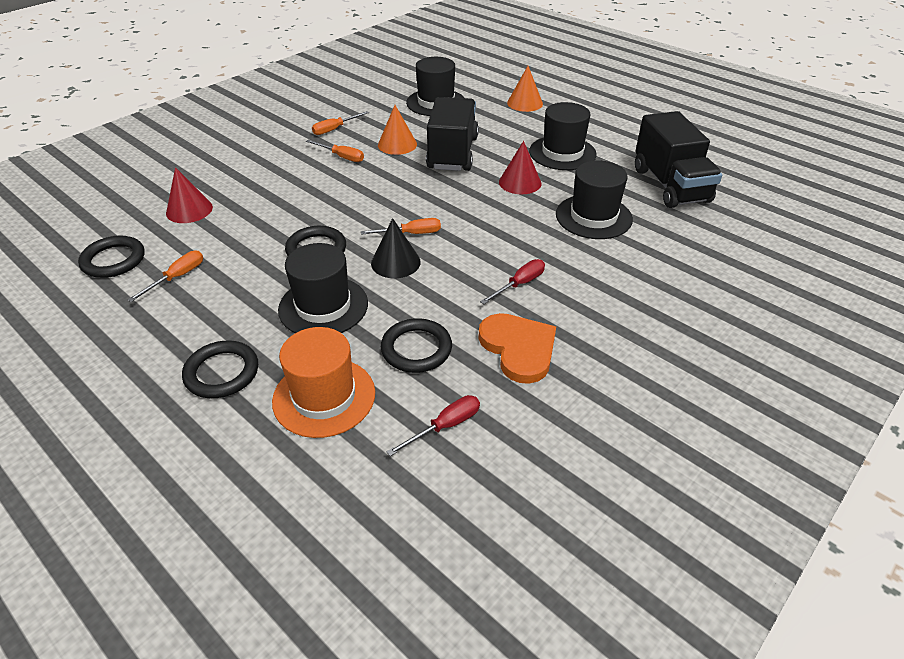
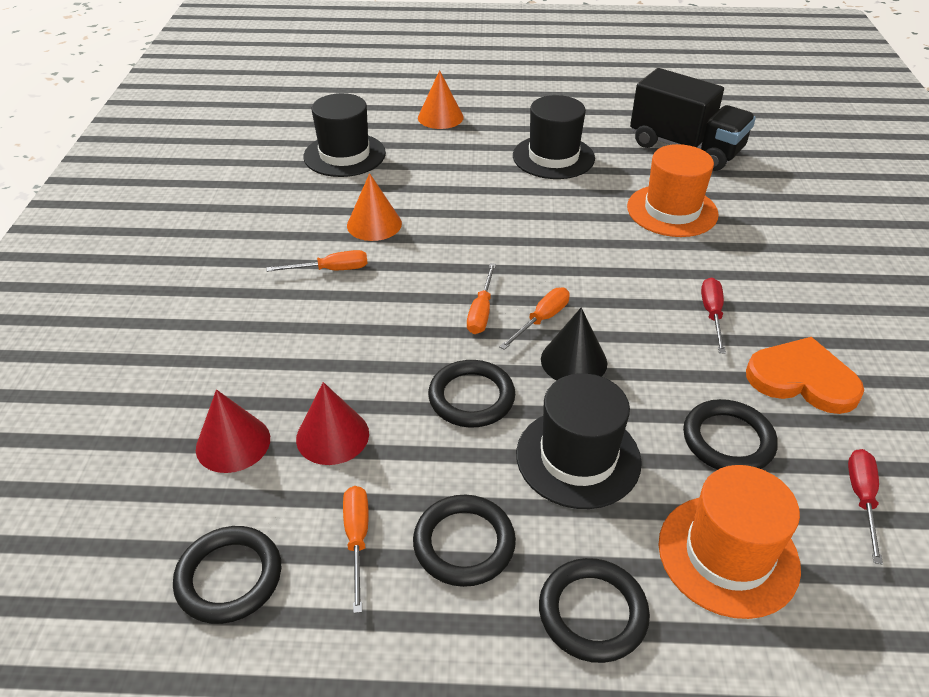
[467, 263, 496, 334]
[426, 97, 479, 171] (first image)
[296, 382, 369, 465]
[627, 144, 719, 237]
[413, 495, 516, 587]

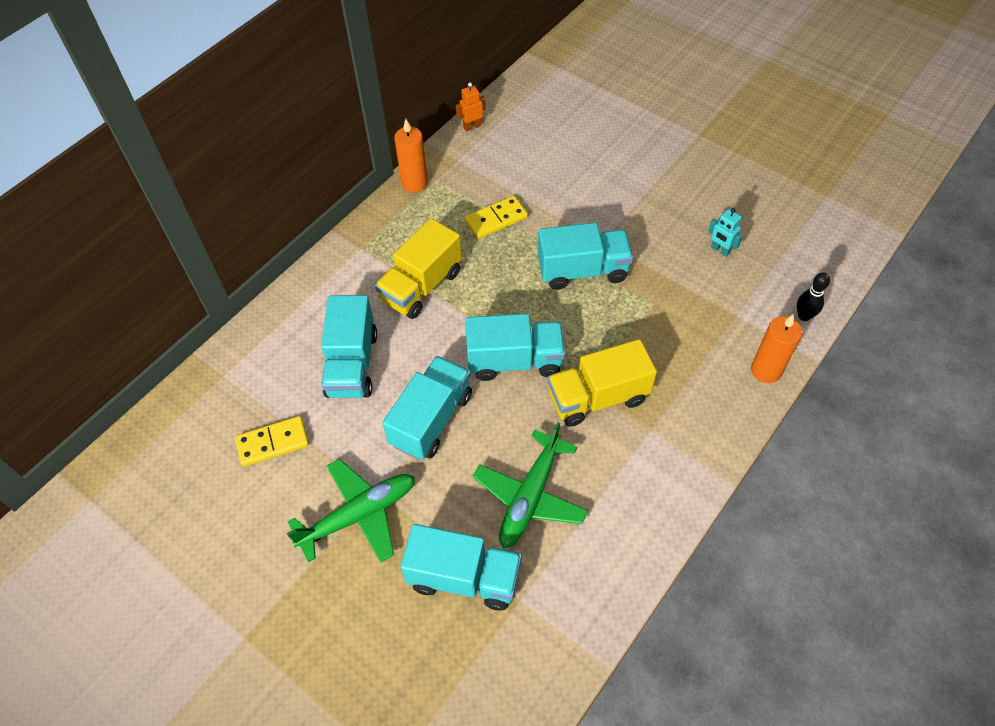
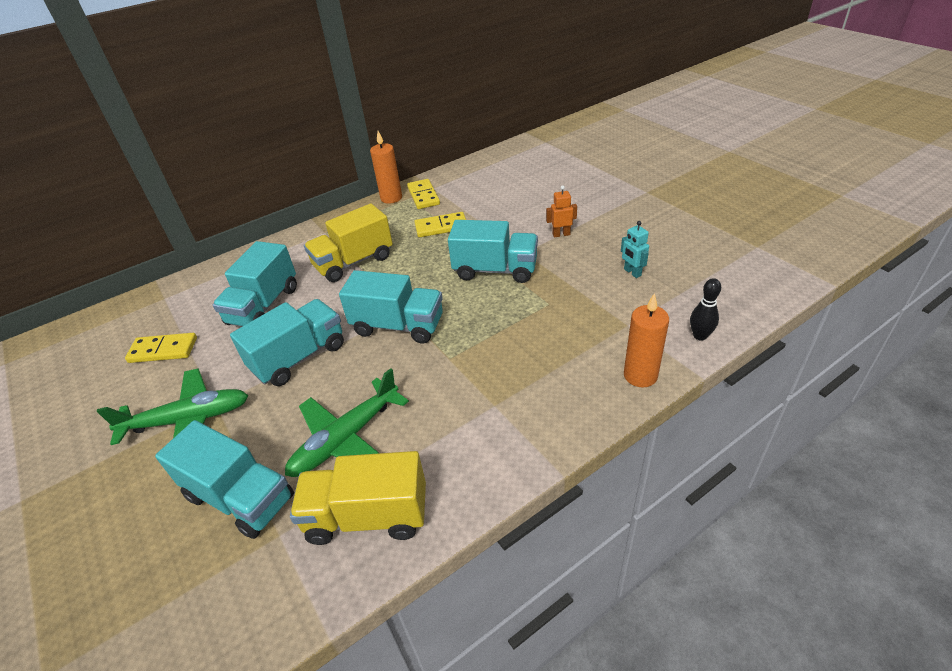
[546, 186, 577, 238]
[290, 451, 426, 545]
[407, 179, 440, 209]

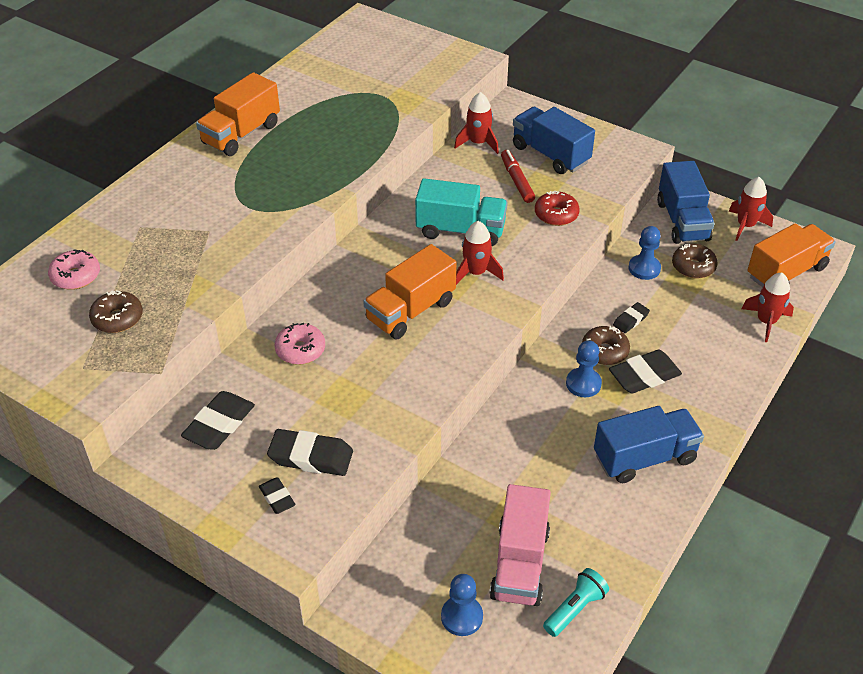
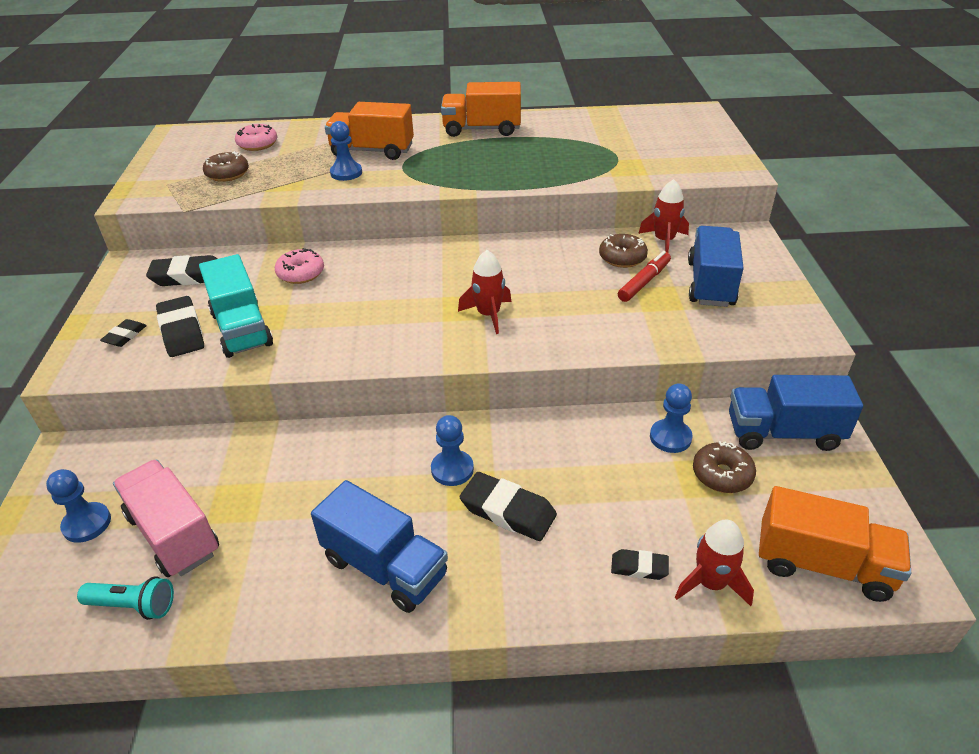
[325, 102, 414, 160]
[199, 254, 273, 358]
[113, 460, 219, 577]
[535, 191, 580, 226] (first image)
[599, 234, 648, 268]
[611, 549, 669, 580]
[729, 375, 863, 451]
[728, 177, 773, 241] (first image)
[330, 121, 362, 181]

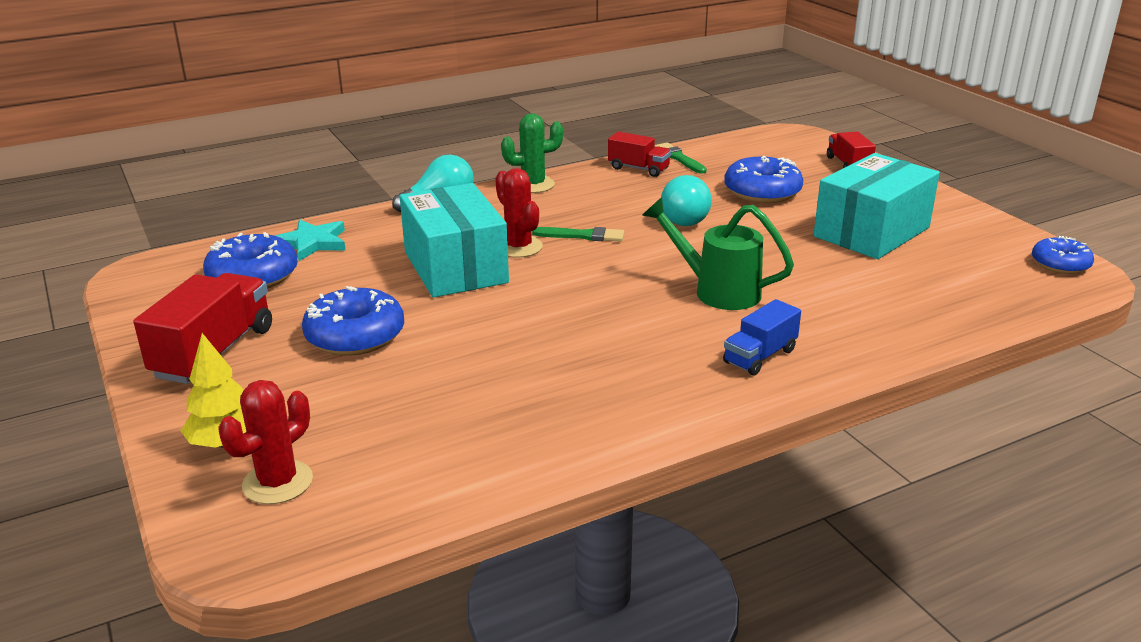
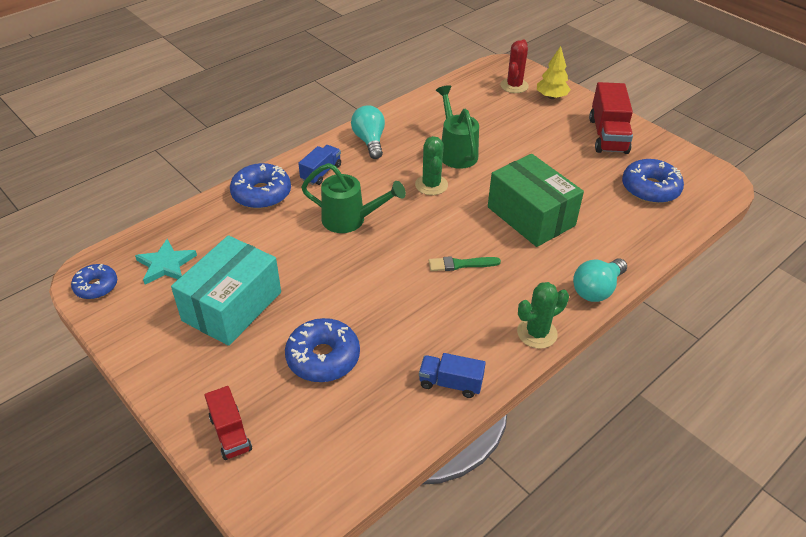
[135, 239, 197, 285]
[230, 163, 291, 209]
[488, 154, 584, 247]
[495, 168, 543, 258] (first image)
[419, 353, 486, 398]
[654, 143, 707, 174] (first image)
[351, 105, 385, 159]
[415, 136, 448, 195]
[436, 85, 479, 169]

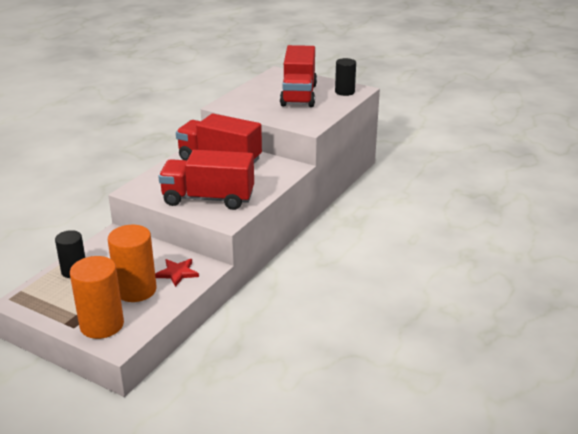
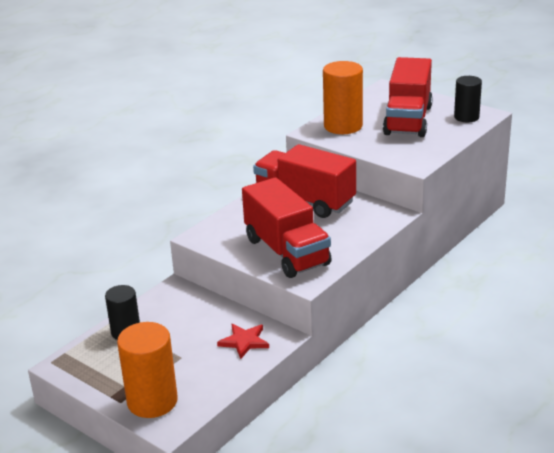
[323, 61, 363, 134]
[242, 177, 332, 278]

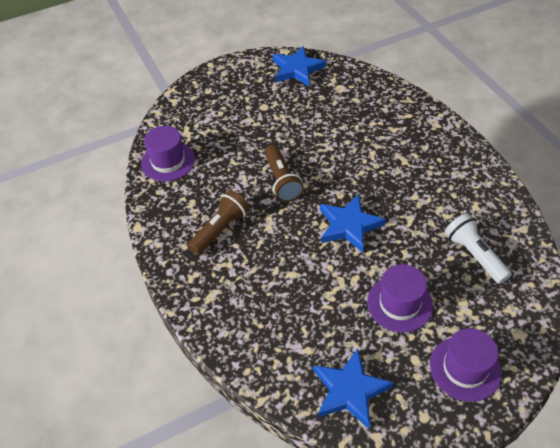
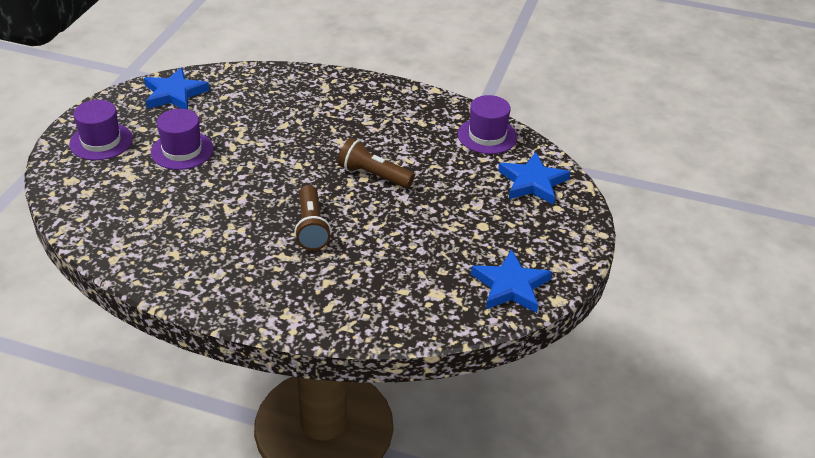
[294, 185, 331, 250]
[498, 152, 570, 205]
[445, 213, 512, 284] (first image)

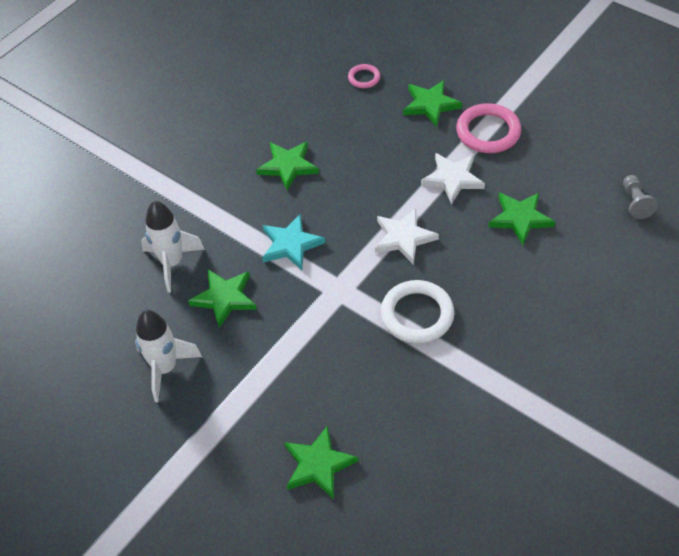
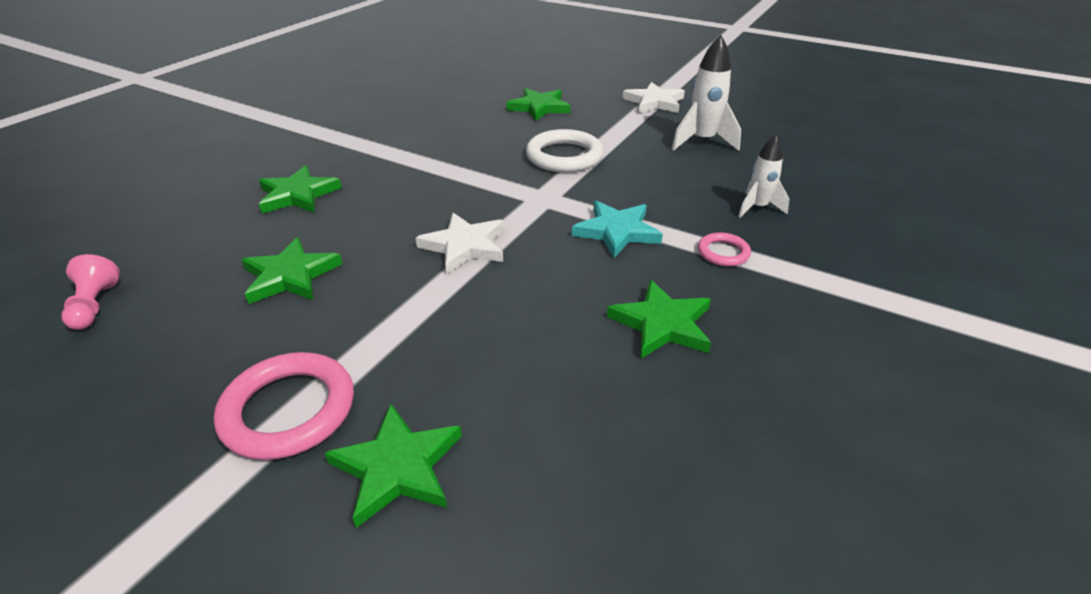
[738, 134, 789, 218]
[259, 165, 342, 213]
[698, 232, 751, 266]
[526, 129, 604, 172]
[623, 82, 685, 113]
[62, 254, 120, 330]

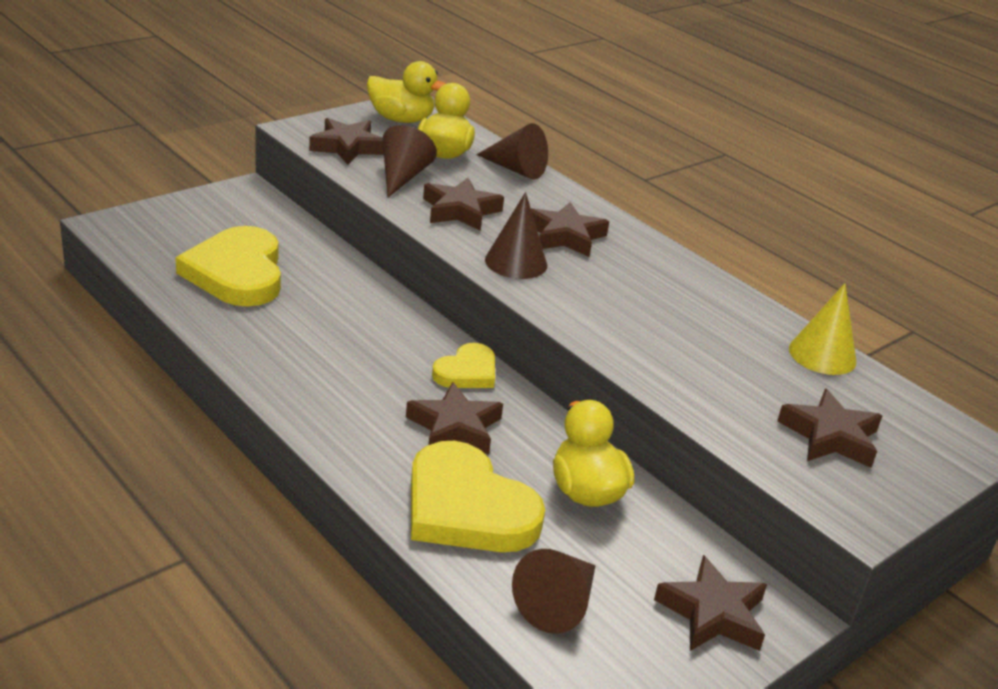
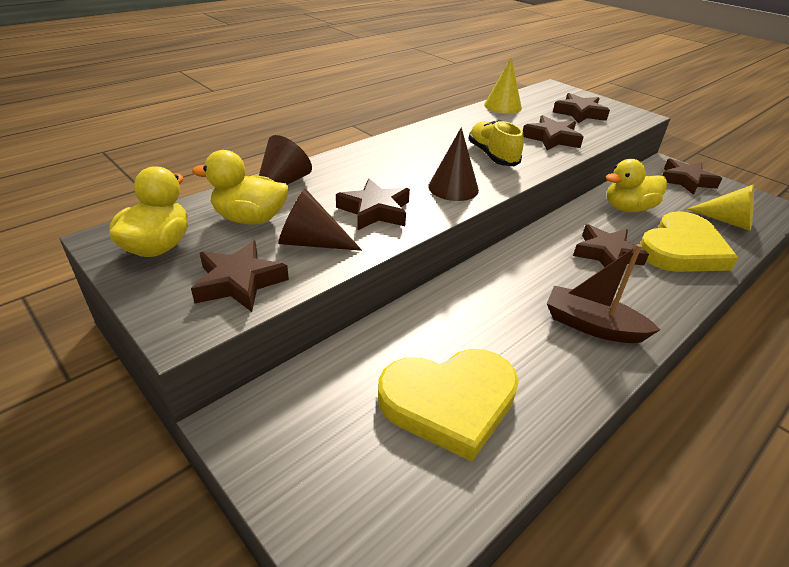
[432, 343, 495, 388] (first image)
[687, 184, 754, 231]
[523, 115, 583, 150]
[468, 120, 524, 166]
[547, 244, 660, 343]

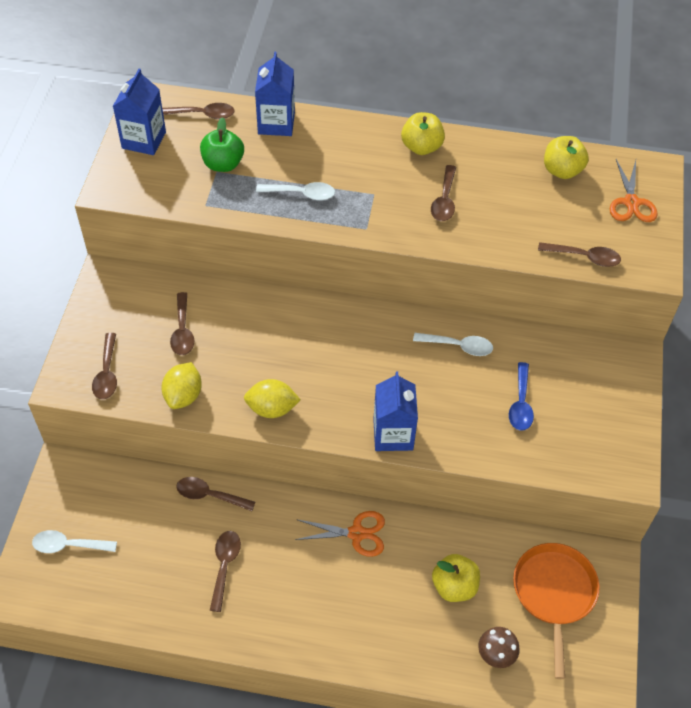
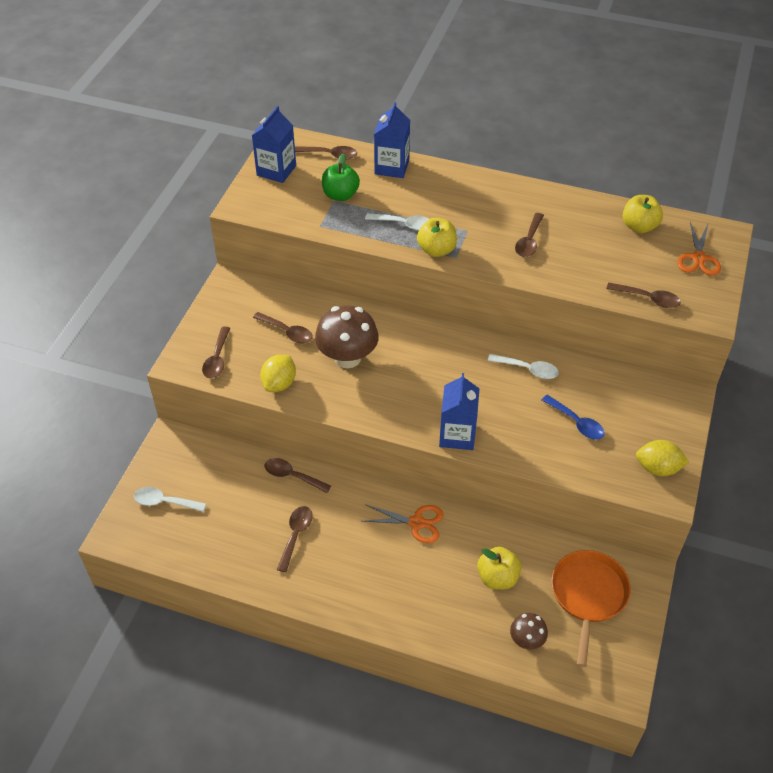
[253, 312, 313, 344]
[636, 440, 689, 476]
[417, 218, 457, 257]
[542, 395, 605, 440]
[315, 305, 379, 368]

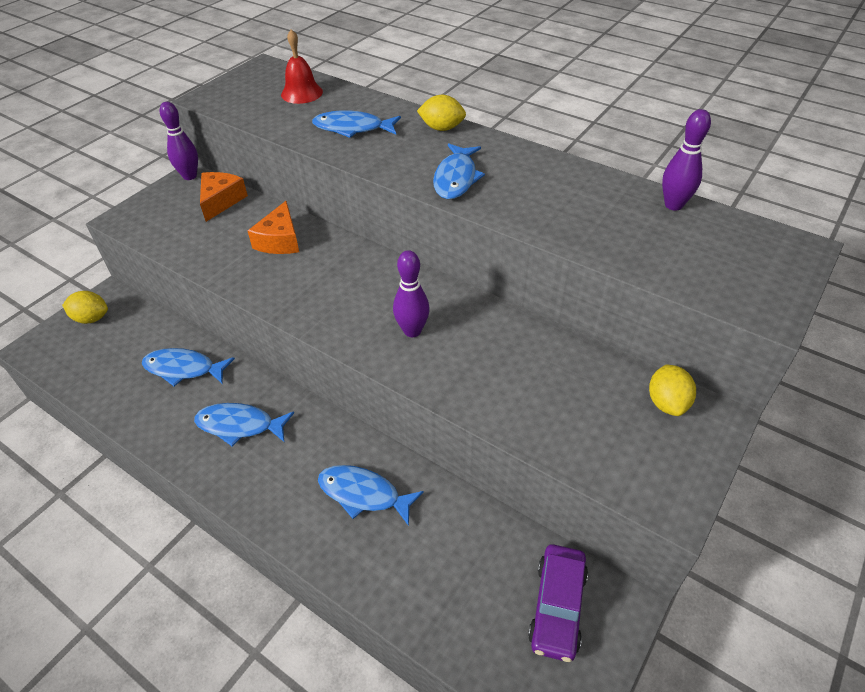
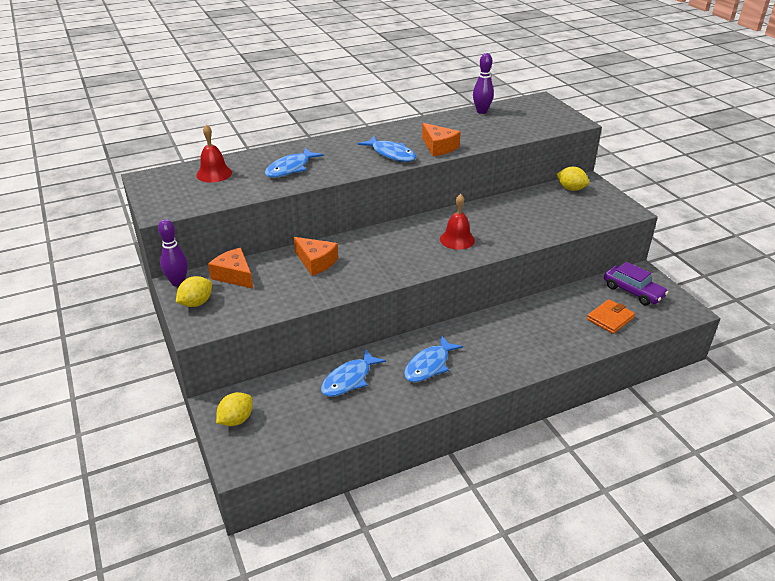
[318, 465, 424, 526] (first image)
[440, 194, 475, 250]
[176, 276, 212, 307]
[422, 123, 461, 156]
[587, 299, 635, 334]

